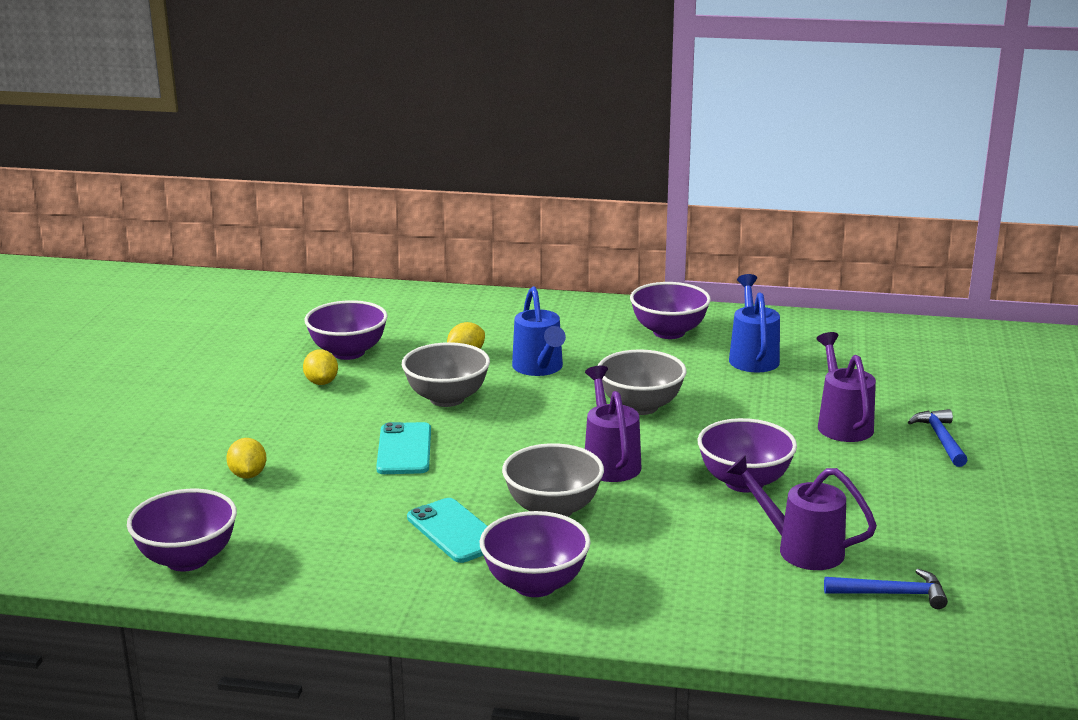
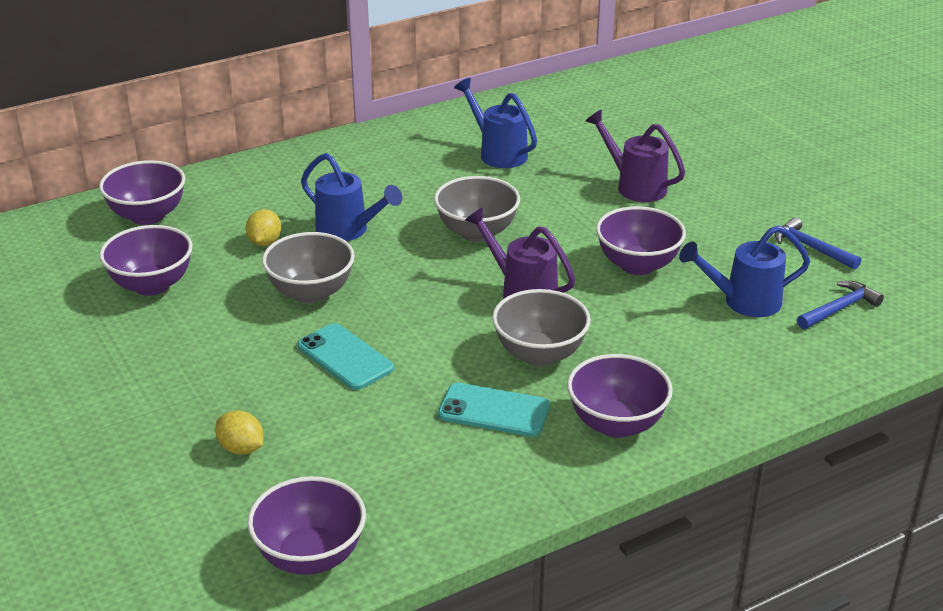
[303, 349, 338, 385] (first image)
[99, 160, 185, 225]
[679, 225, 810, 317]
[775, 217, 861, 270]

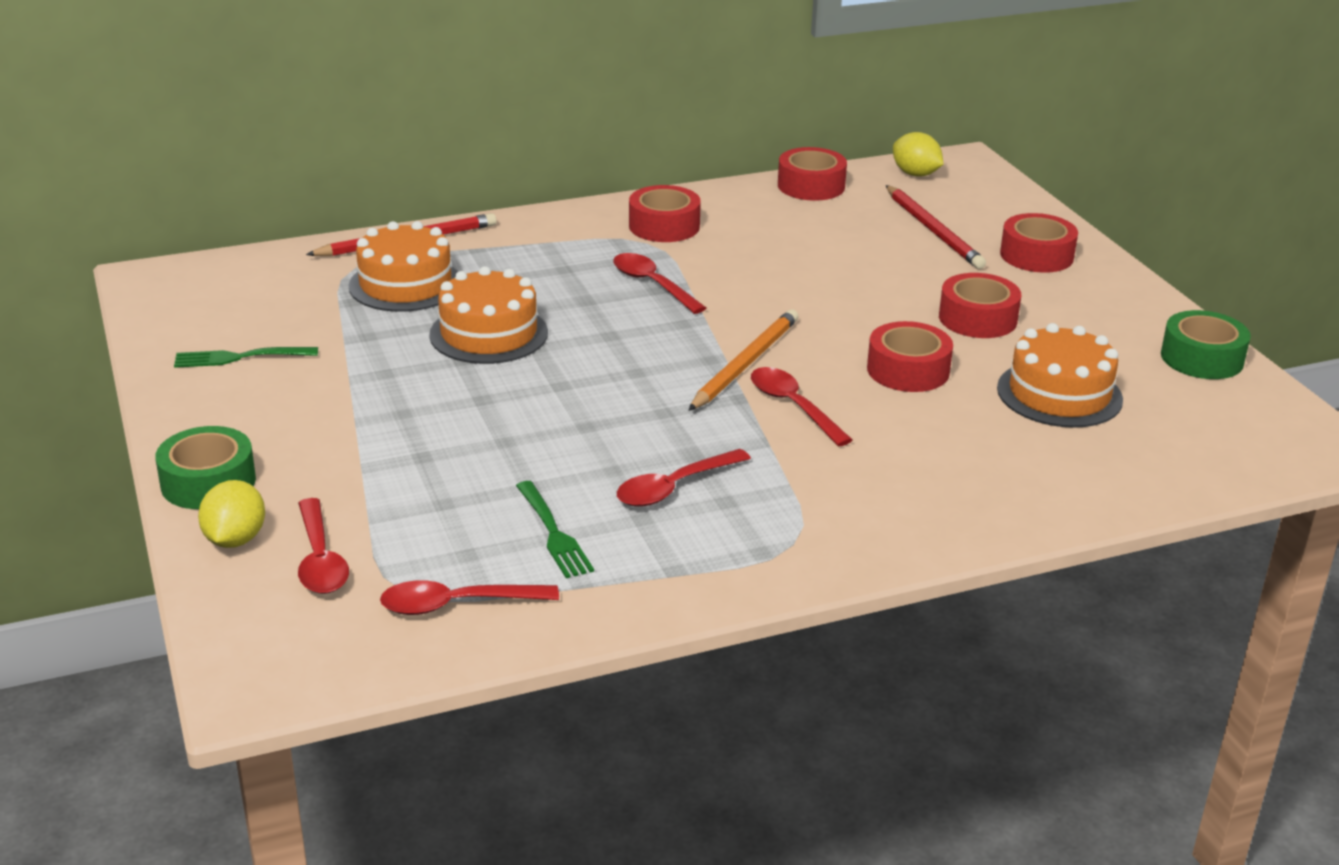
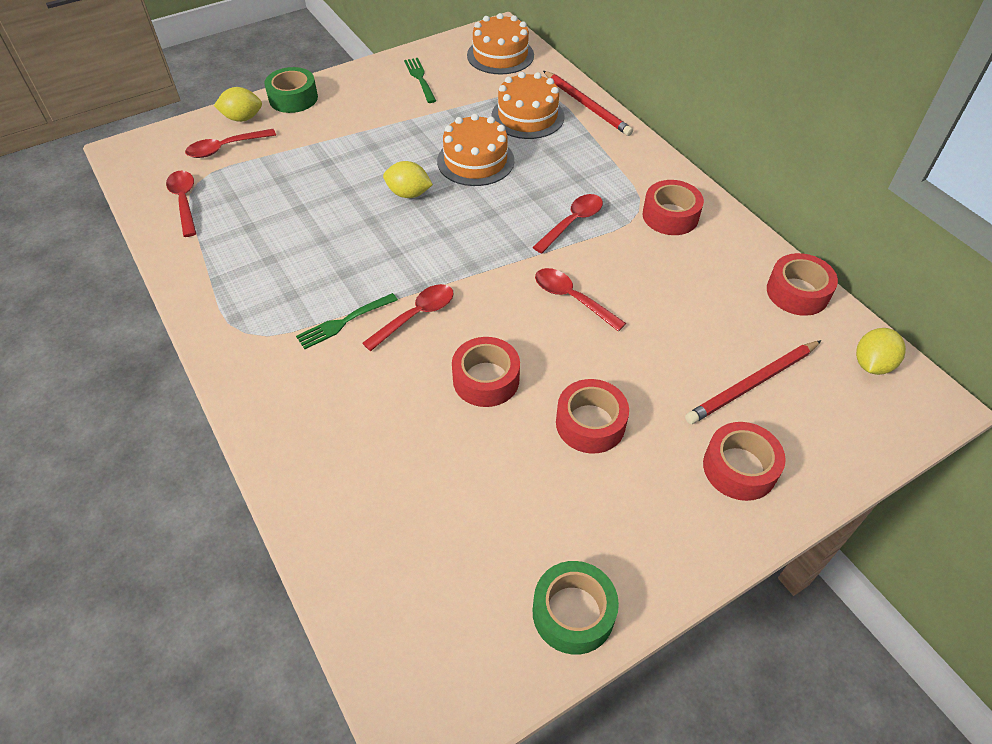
[296, 293, 398, 349]
[535, 268, 626, 332]
[688, 310, 798, 411] (first image)
[467, 13, 534, 74]
[383, 161, 433, 198]

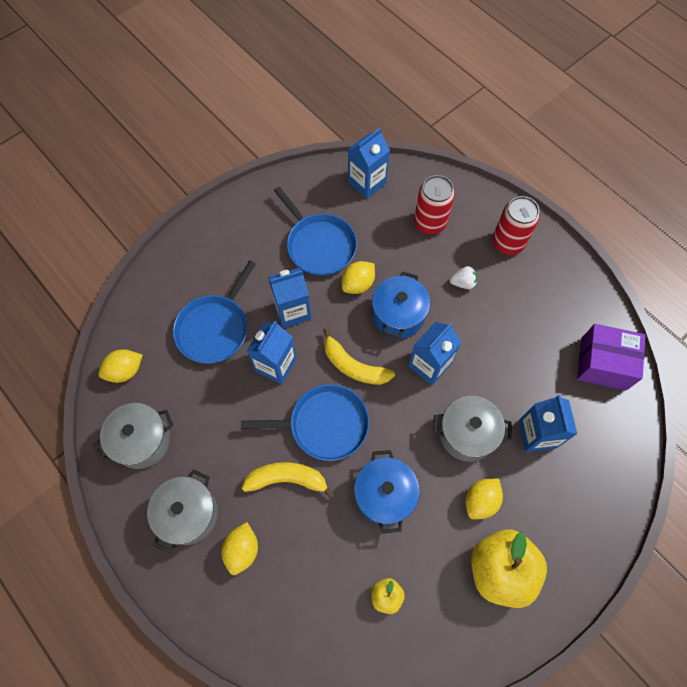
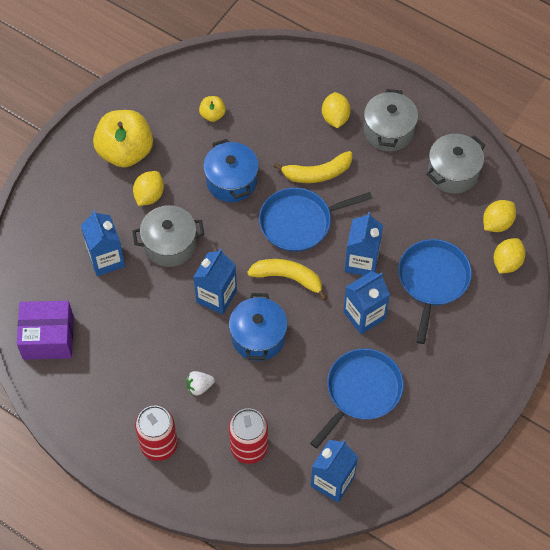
[310, 348, 404, 448]
[493, 238, 526, 274]

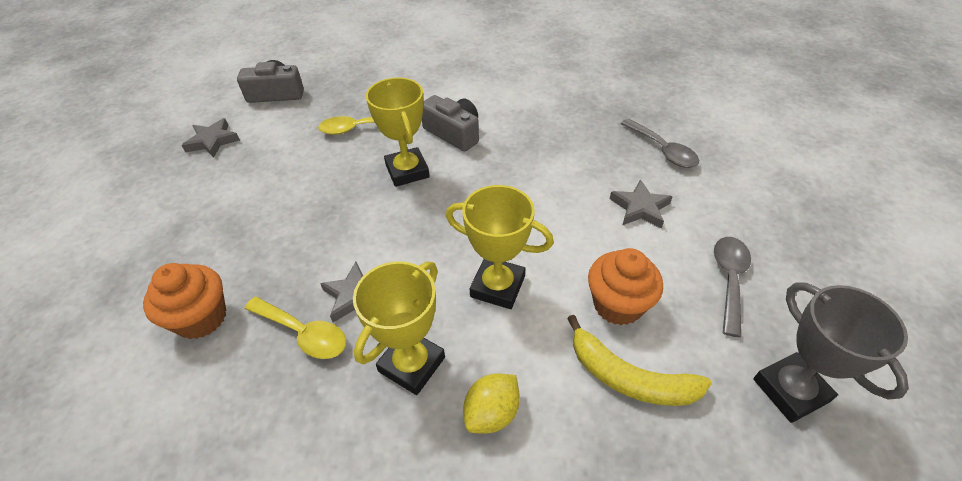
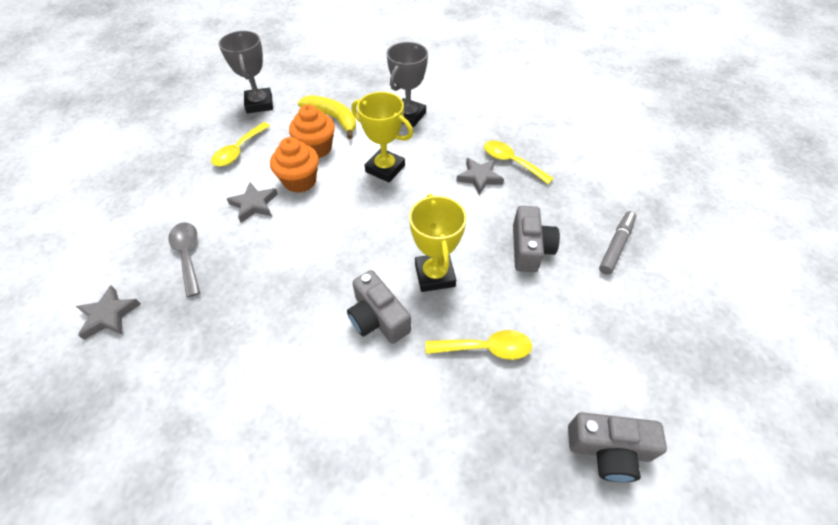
[270, 137, 319, 193]
[76, 286, 141, 340]
[353, 261, 445, 395] (first image)
[387, 42, 428, 127]
[211, 122, 270, 167]
[513, 206, 560, 272]
[599, 211, 636, 275]

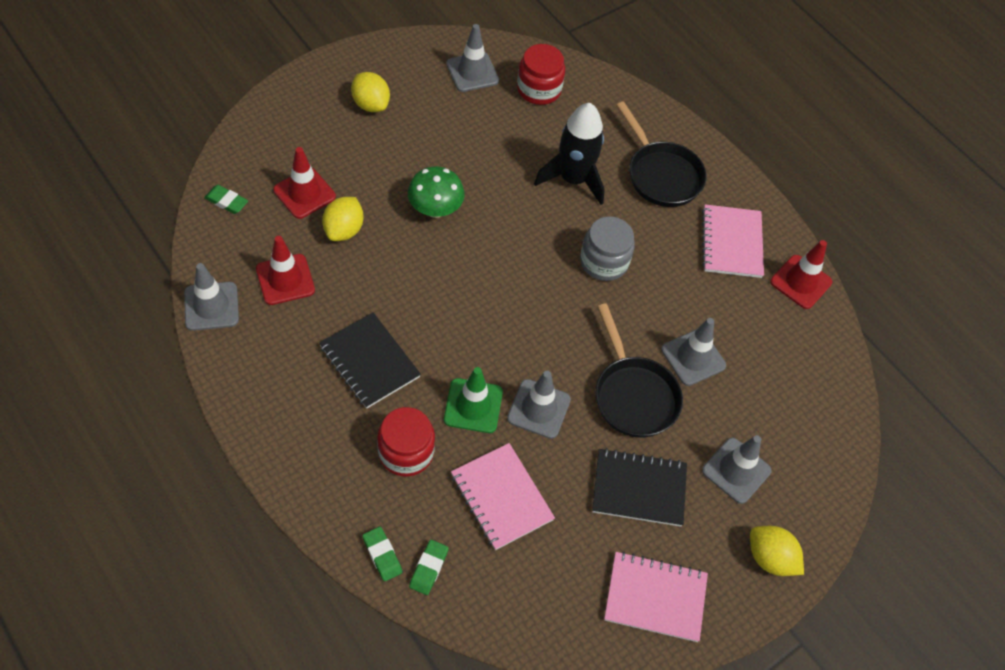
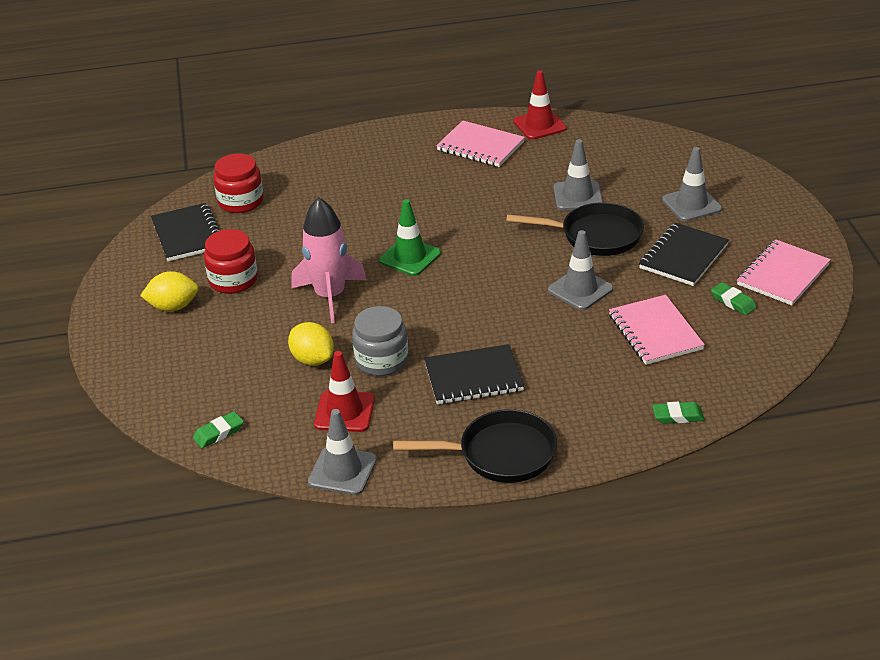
[273, 147, 336, 219] (first image)
[204, 229, 258, 294]
[291, 197, 367, 323]
[711, 282, 757, 315]
[379, 199, 441, 276]
[151, 203, 220, 261]
[609, 295, 705, 365]
[534, 103, 605, 205] (first image)
[352, 306, 408, 376]
[393, 409, 557, 483]
[750, 526, 804, 576] (first image)

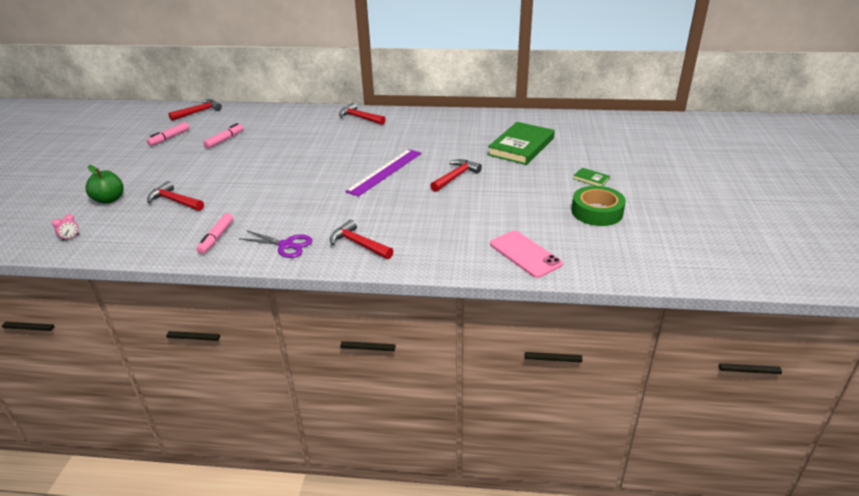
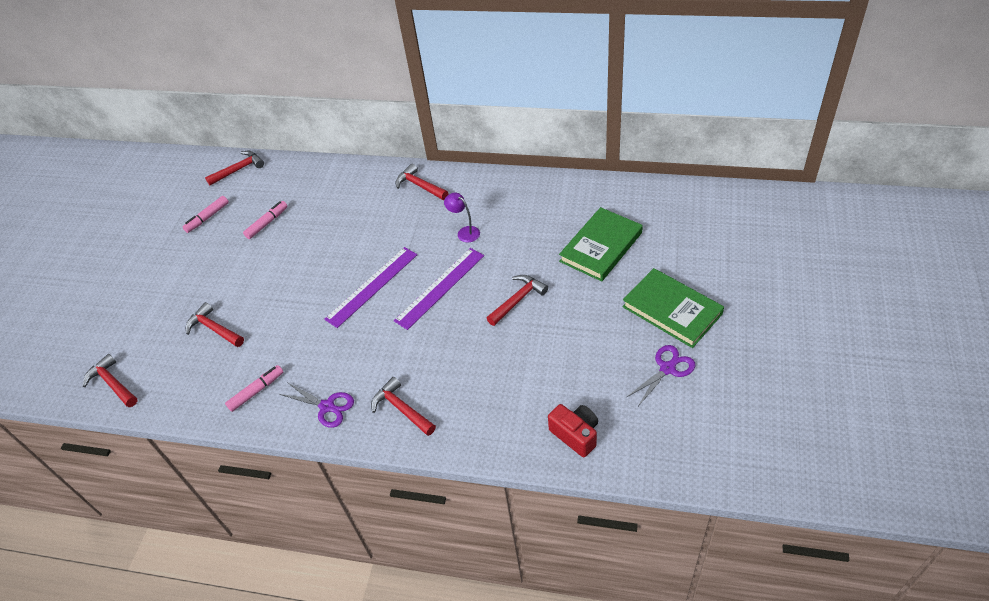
[83, 354, 138, 407]
[85, 165, 124, 204] (first image)
[225, 365, 283, 412]
[548, 404, 598, 457]
[627, 345, 695, 406]
[622, 268, 724, 348]
[324, 247, 417, 328]
[444, 193, 480, 242]

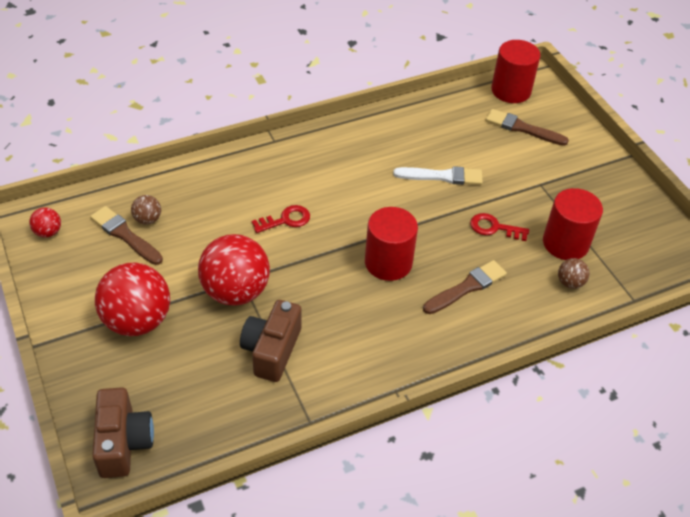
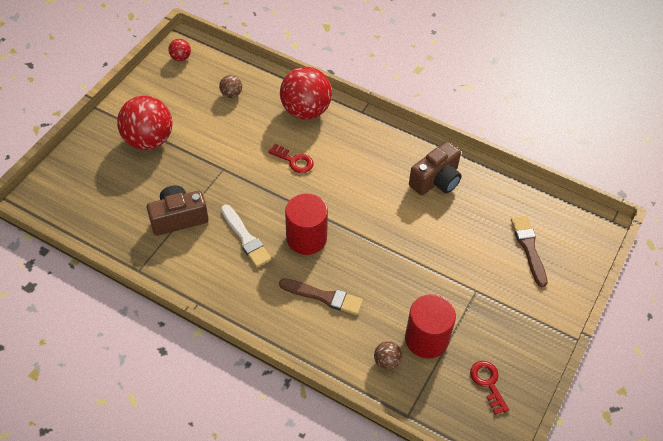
[90, 206, 163, 265] (first image)
[409, 141, 462, 195]
[280, 67, 332, 119]
[221, 204, 272, 267]
[470, 361, 509, 415]
[491, 40, 541, 103] (first image)

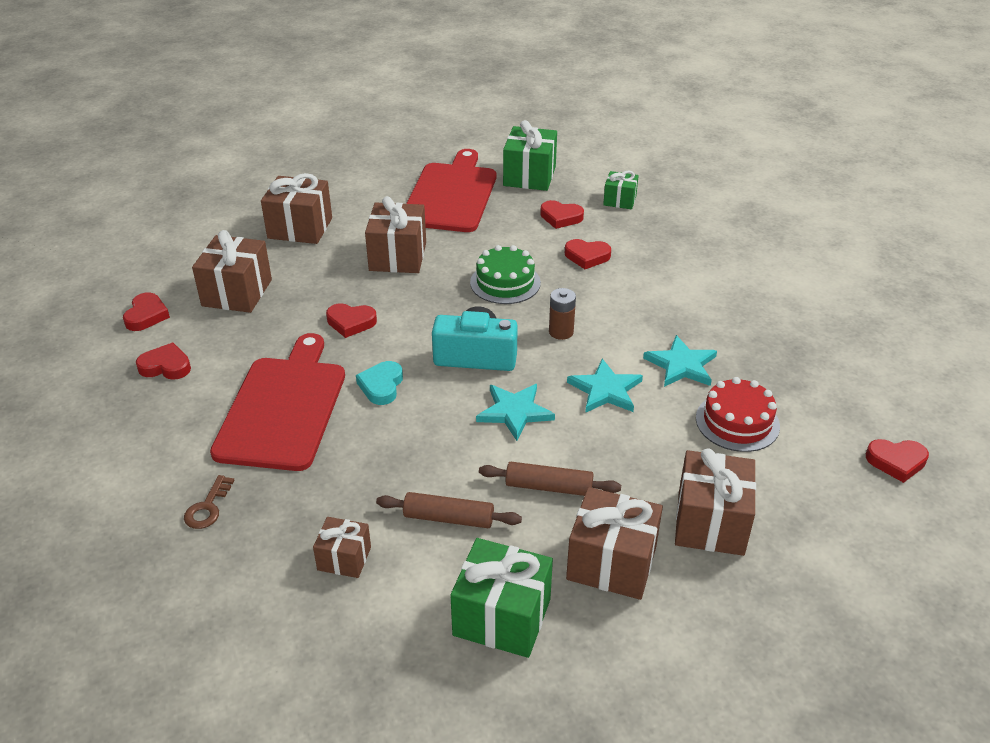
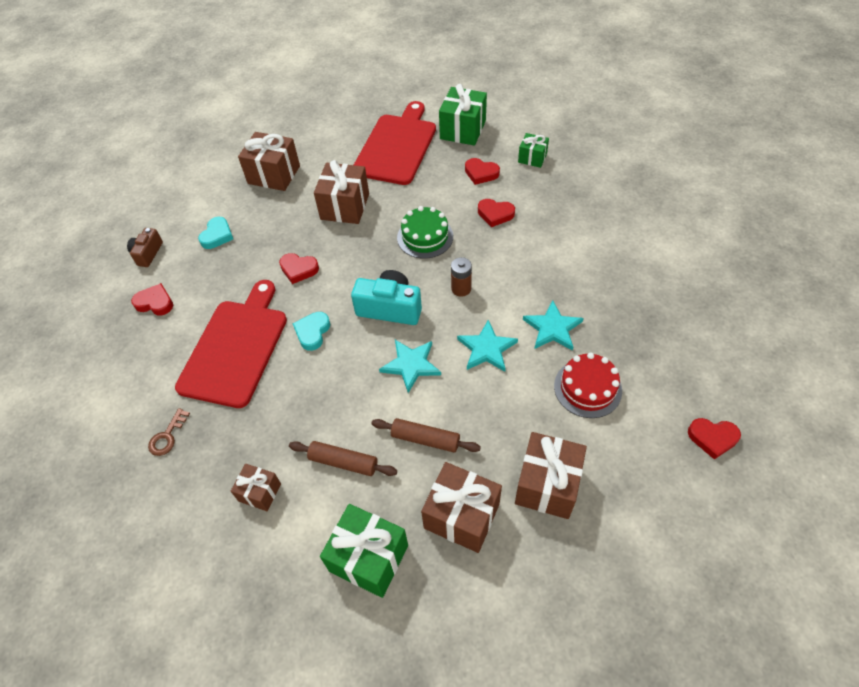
[127, 228, 163, 267]
[198, 217, 233, 249]

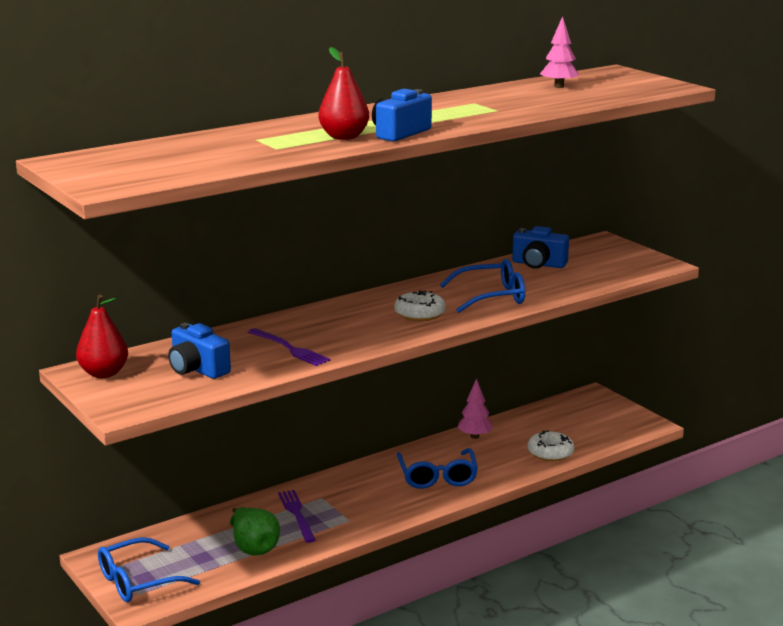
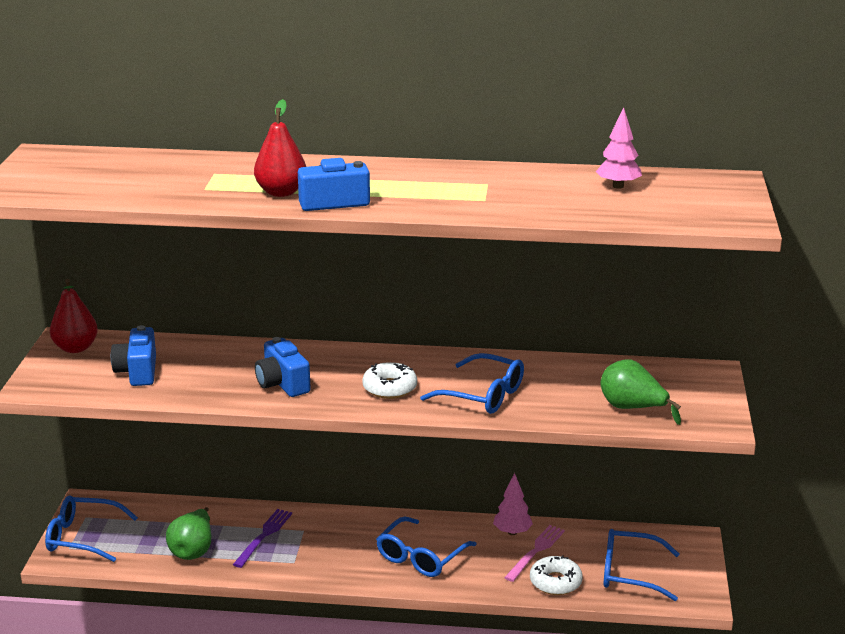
[248, 328, 330, 366] (first image)
[255, 337, 311, 397]
[504, 525, 565, 582]
[601, 360, 681, 425]
[603, 529, 679, 601]

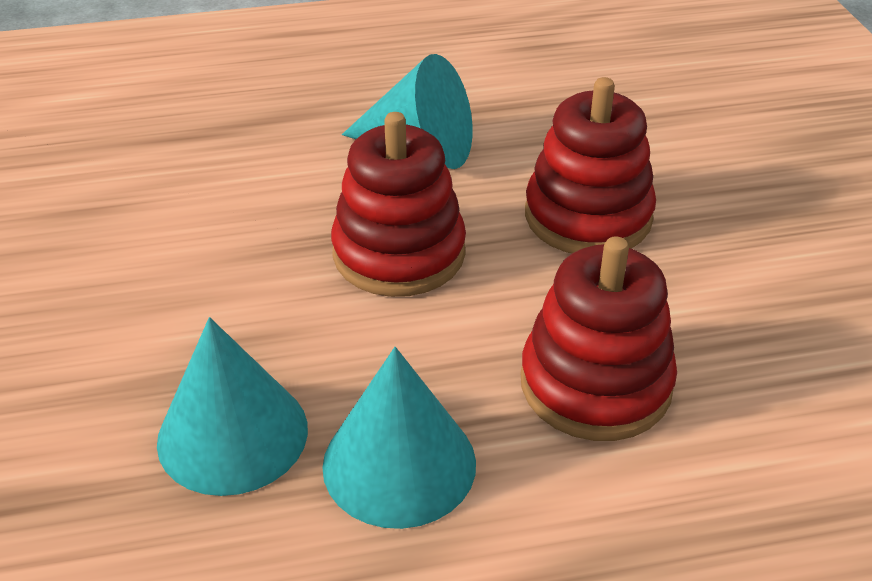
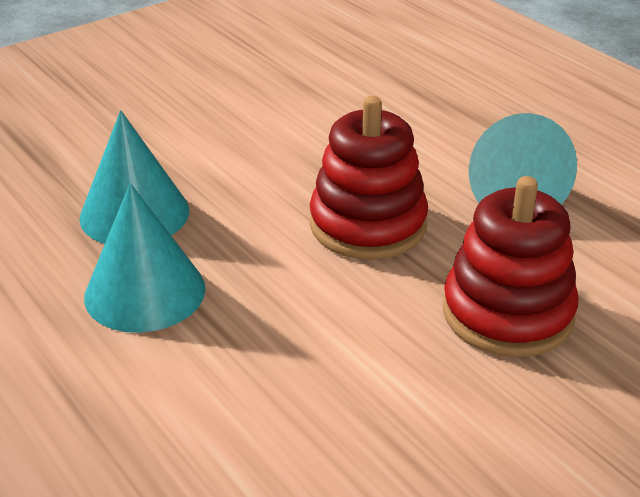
[521, 237, 677, 441] (first image)

